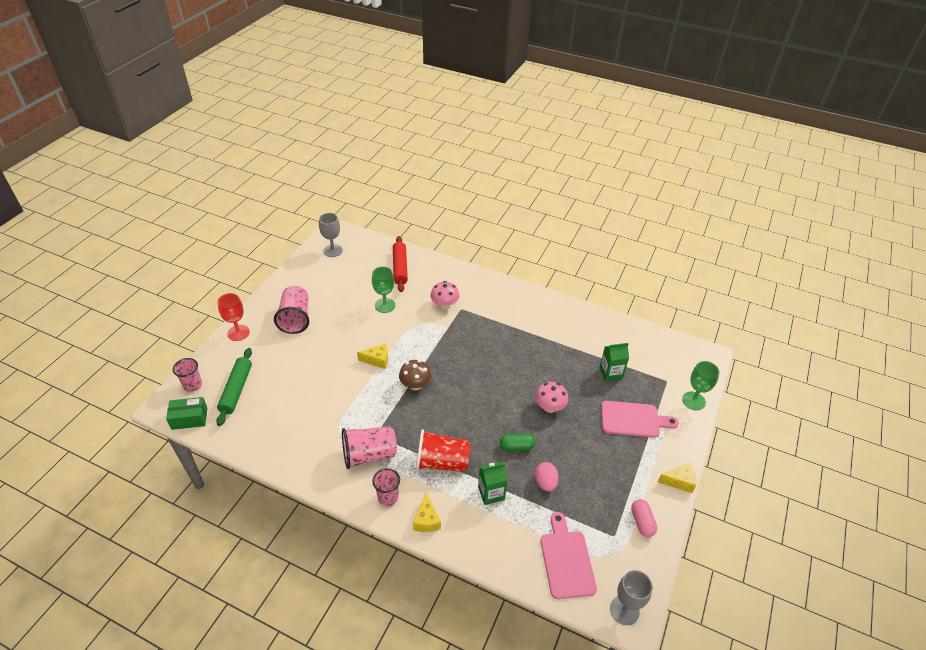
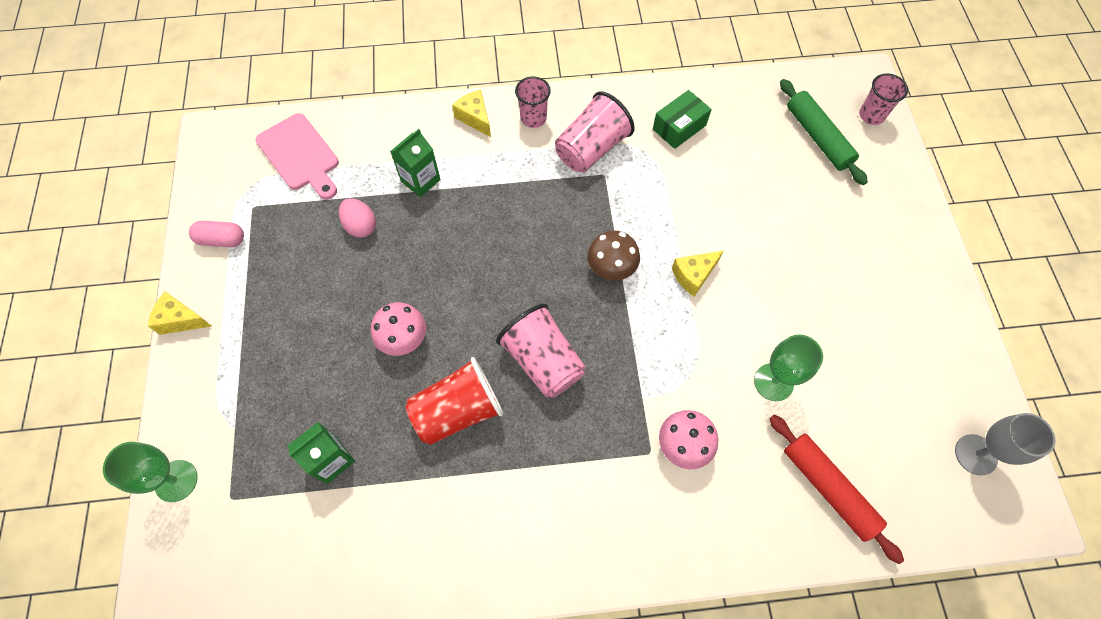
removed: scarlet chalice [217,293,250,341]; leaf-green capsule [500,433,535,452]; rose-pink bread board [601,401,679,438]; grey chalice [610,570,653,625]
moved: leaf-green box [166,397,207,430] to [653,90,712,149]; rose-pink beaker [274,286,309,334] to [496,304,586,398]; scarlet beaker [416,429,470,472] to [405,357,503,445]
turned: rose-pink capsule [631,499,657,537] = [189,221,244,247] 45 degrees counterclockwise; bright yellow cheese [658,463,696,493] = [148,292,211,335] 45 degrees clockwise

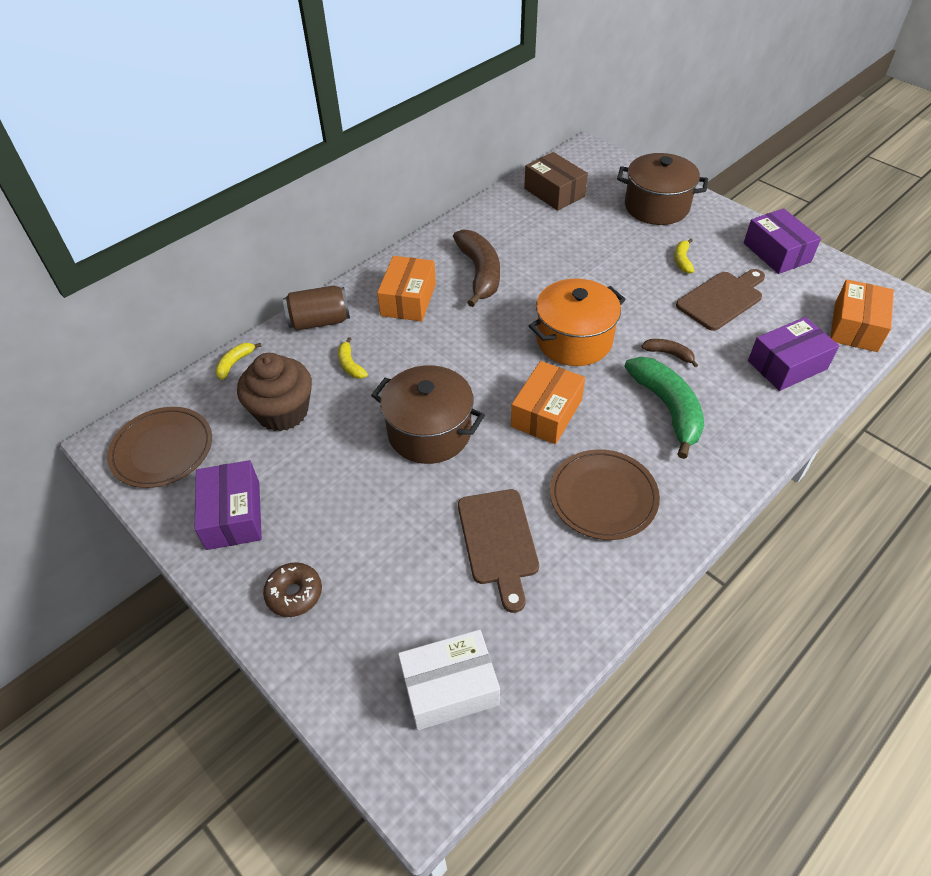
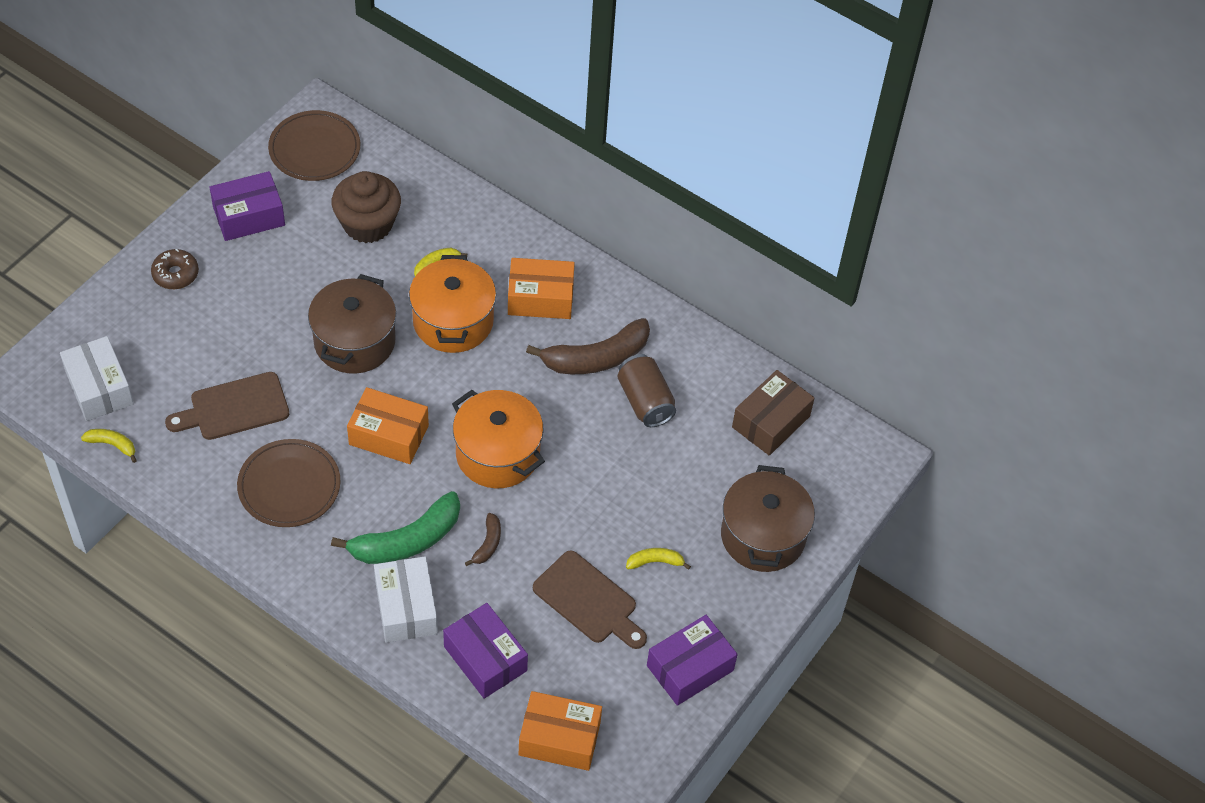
added: snow-white box [374,556,438,643]; orange-coloured pot [409,255,496,353]
moved: bright yellow banana fruit [215,343,262,380] to [81,429,137,463]; russet can [283,285,350,330] to [618,354,676,427]

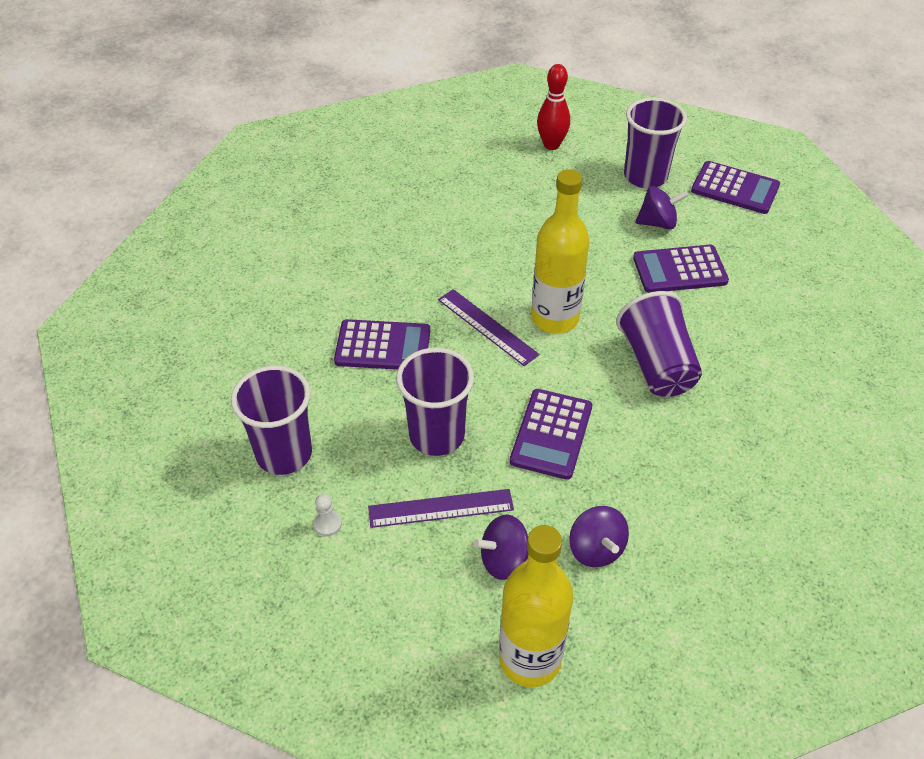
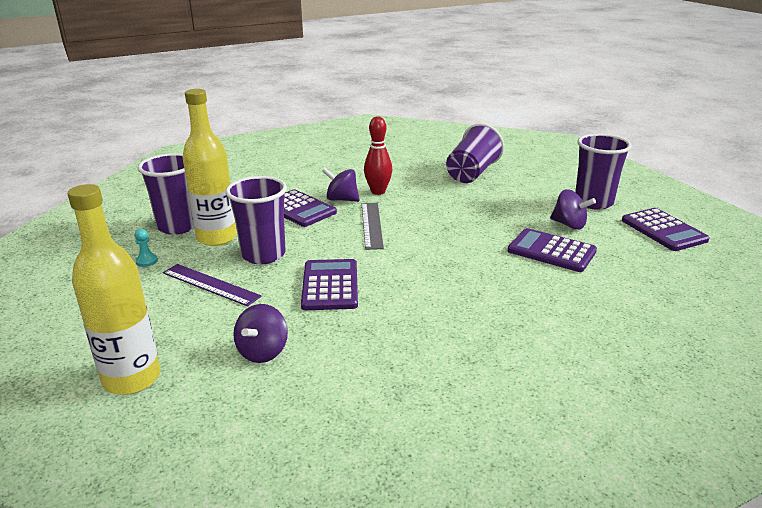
moved: violet whirligig [473,514,528,580] to [323,168,359,202]; bright yellow drink bottle [531,169,590,333] to [182,89,237,246]; scarlet tenpin [537,64,570,150] to [364,116,392,195]; violet beaker [616,291,702,397] to [446,123,504,183]
recoloured: snow-white chess pawn [313,494,342,536] to teal chess pawn [135,229,158,267]; violet straightedge [438,289,540,366] to grey straightedge [362,203,384,250]
turned: violet pocket calculator [510,389,592,480] = [301,259,358,310] 120 degrees clockwise

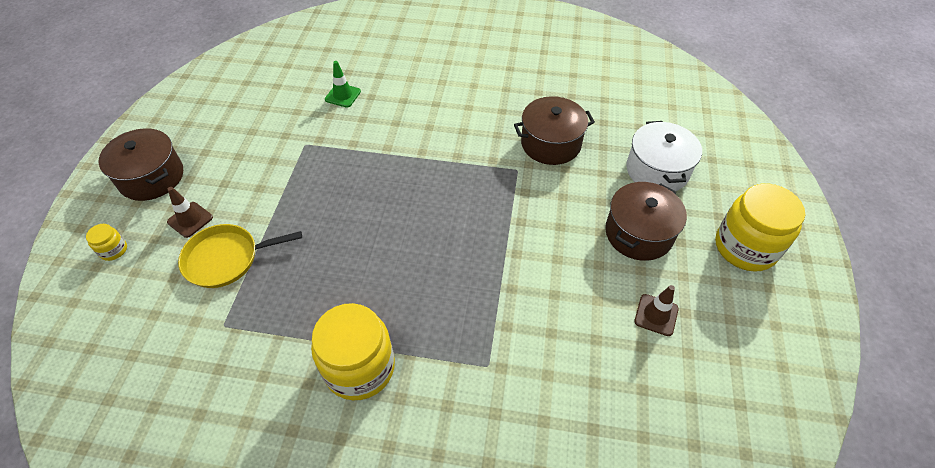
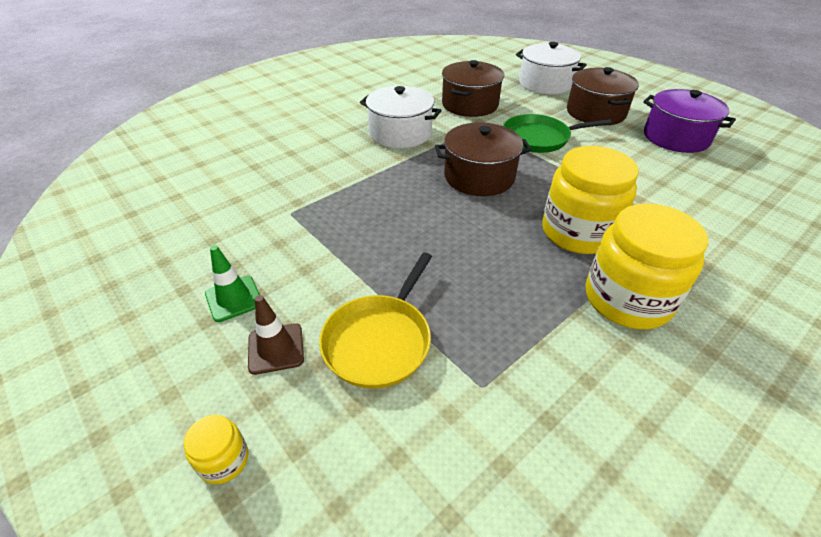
added: snow-white pot [360,86,442,148]; leaf-green skillet [503,114,612,153]
moved: russet pot [99,128,183,201] to [435,123,531,196]; leaf-green road cone [325,61,361,108] to [205,245,260,322]; bright yellow jar [715,183,805,272] to [542,146,639,254]
replaced: russet road cone [634,285,679,336] to violet pot [643,89,736,153]

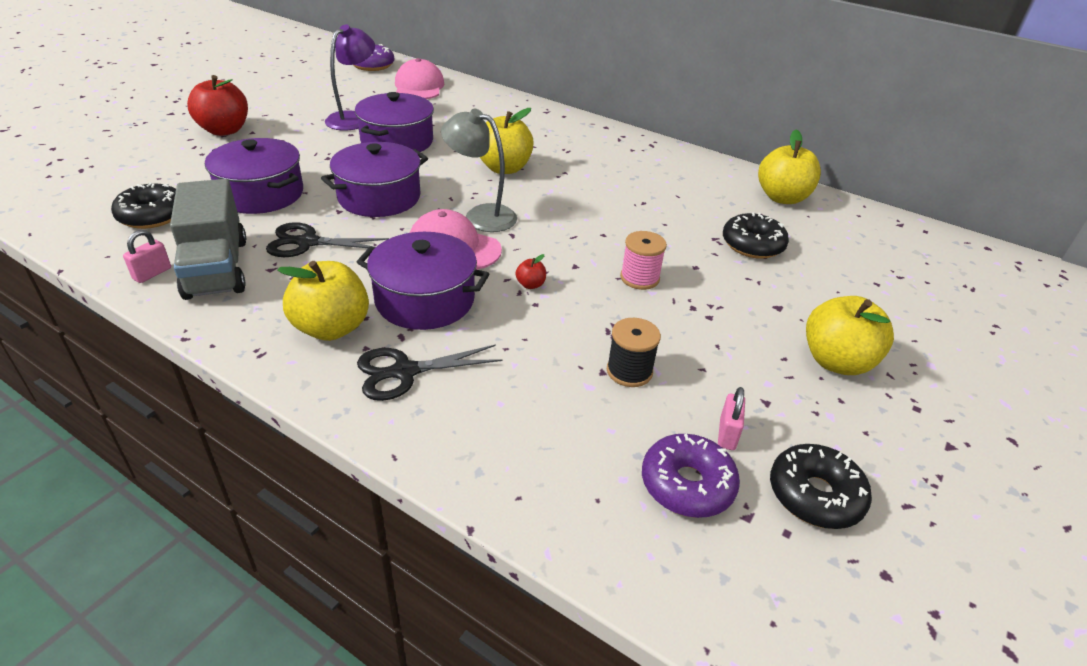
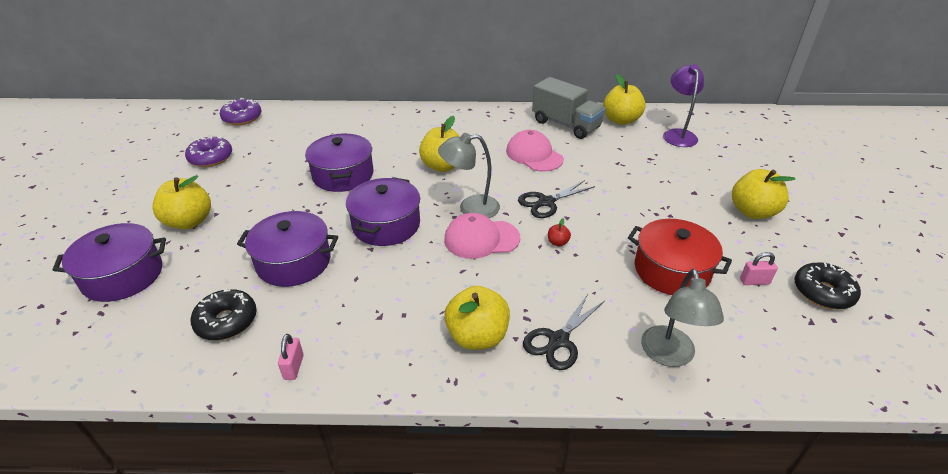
removed: rose-pink reel of thread [620,231,667,290]; jet-black doughnut [723,213,789,259]
added: grey desk lamp [641,269,724,367]
moved: grey toy truck [170,179,246,300] to [532,77,606,139]; jet-black shears [266,222,389,257] to [518,180,595,218]; violet desk lamp [325,24,375,131] to [663,64,704,147]; violet pot [357,232,489,330] to [53,223,166,302]; rose-pink cap [395,58,445,99] to [506,130,564,172]; violet doughnut [642,434,740,518] to [185,136,232,167]
replaced: jet-black reel of thread [607,318,661,387] to scarlet pot [628,219,732,295]
recoloured: scarlet apple [187,75,248,136] to bright yellow apple [152,175,211,229]
turned: rose-pink lock [718,387,745,450] = [740,252,778,285] 75 degrees counterclockwise

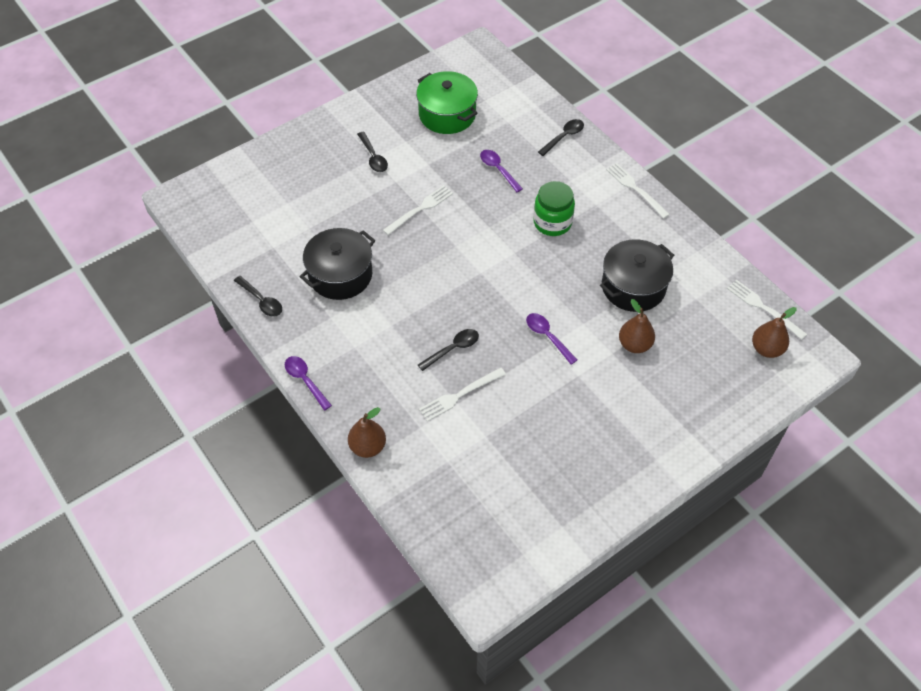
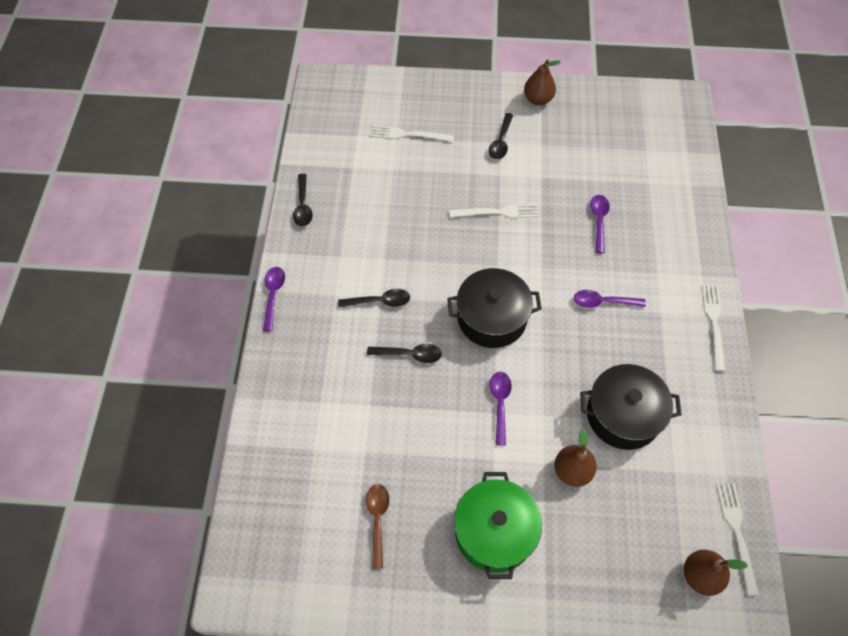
added: russet tablespoon [366,484,389,569]
moved: jet-black pot [300,228,375,300] to [447,268,542,348]; russet pear fruit [348,407,386,458] to [524,59,561,105]; leaf-green pot [416,71,478,134] to [454,472,542,579]; snow-white fork [419,368,506,422] to [370,125,454,142]; jet-black tablespoon [538,119,584,156] to [338,289,410,308]
replaced: leaf-green jar [533,181,575,236] to violet tablespoon [574,290,646,308]

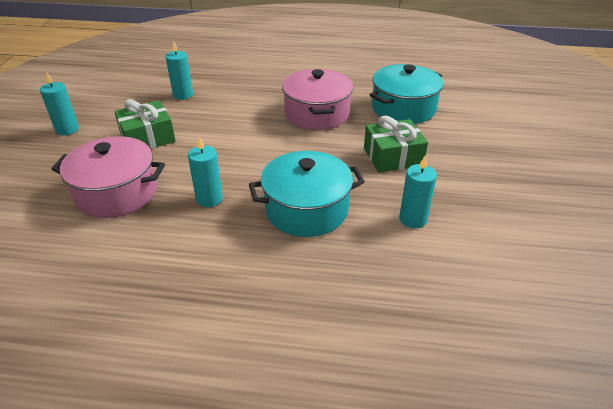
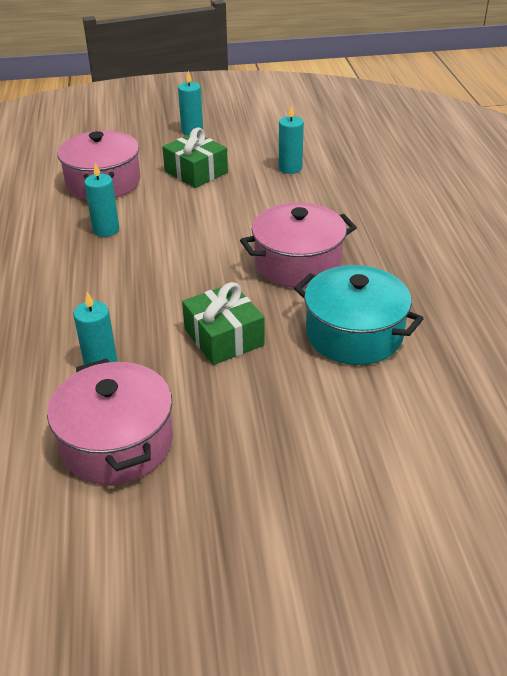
removed: teal pot [249,151,365,237]
added: rose-pink pot [47,359,173,485]

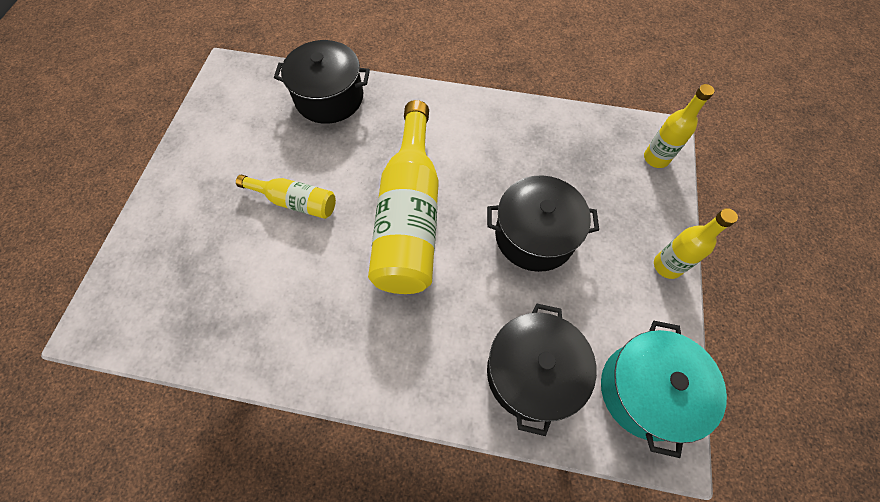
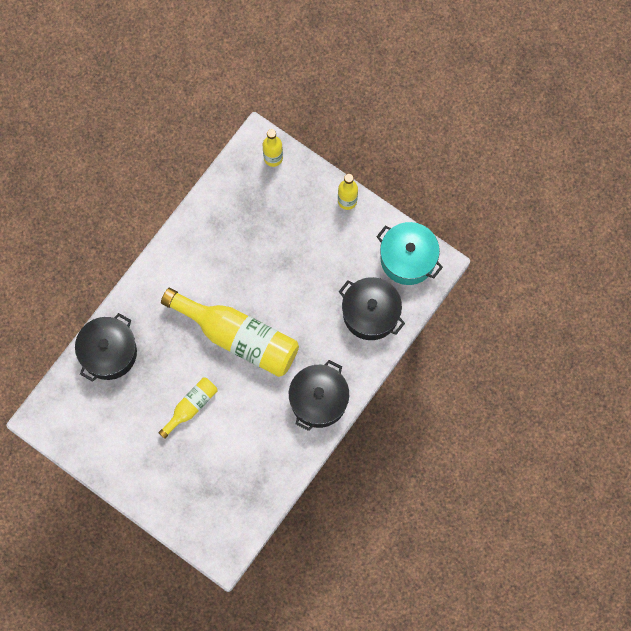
moved: jet-black pot [487,175,599,272] to [289,360,349,431]

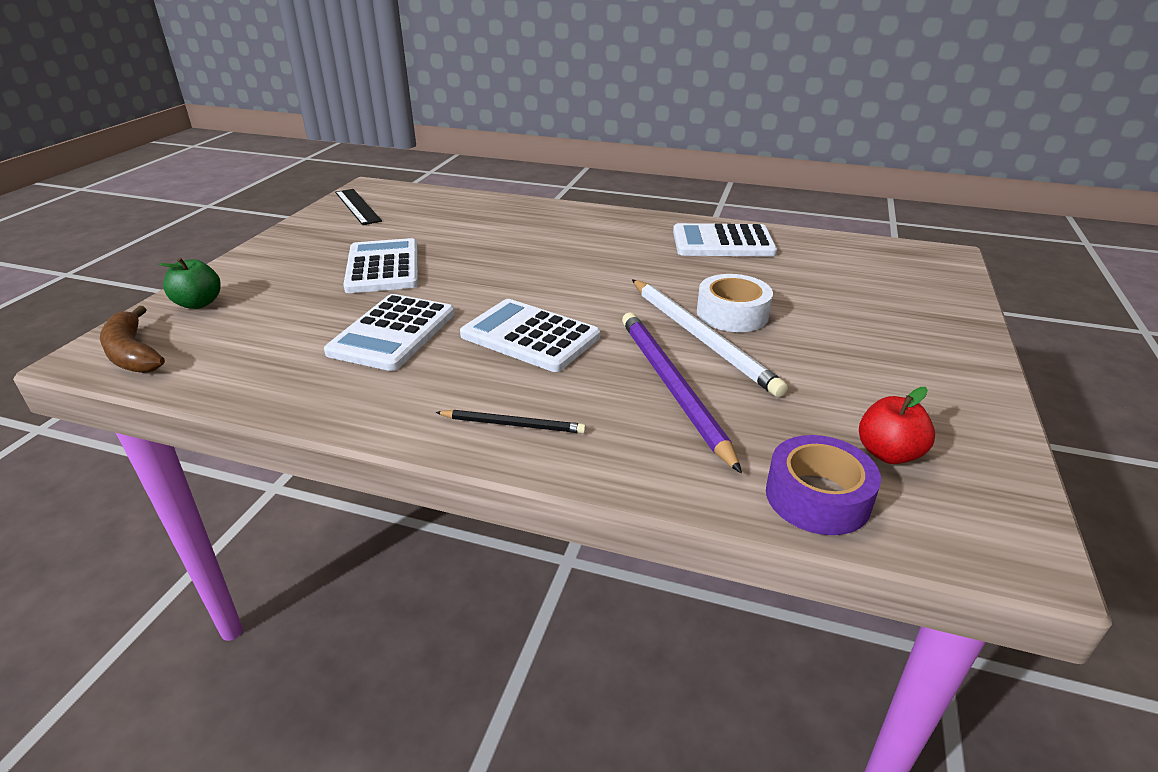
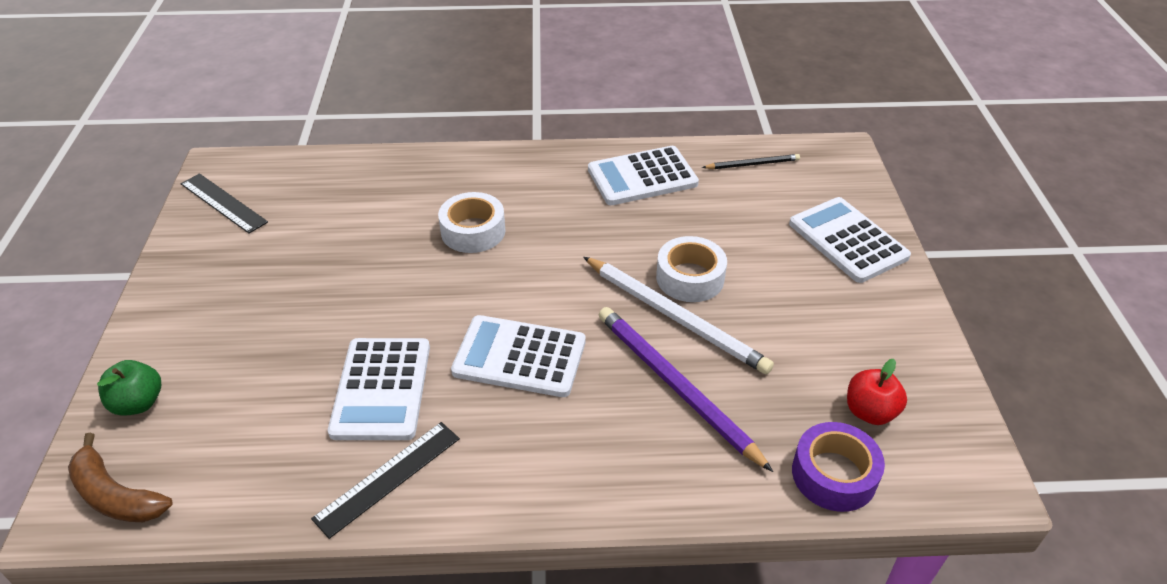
added: jet-black straightedge [311,422,460,539]; snow-white roll of tape [438,192,506,253]
moved: snow-white pocket calculator [343,238,418,293] to [789,197,911,283]; jet-black wooden pencil [435,410,586,434] to [702,154,800,169]

